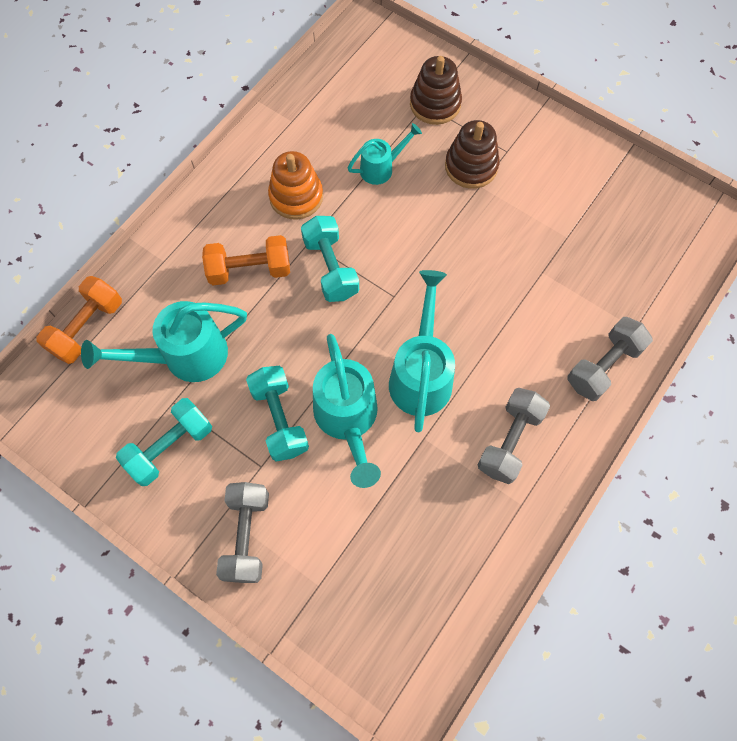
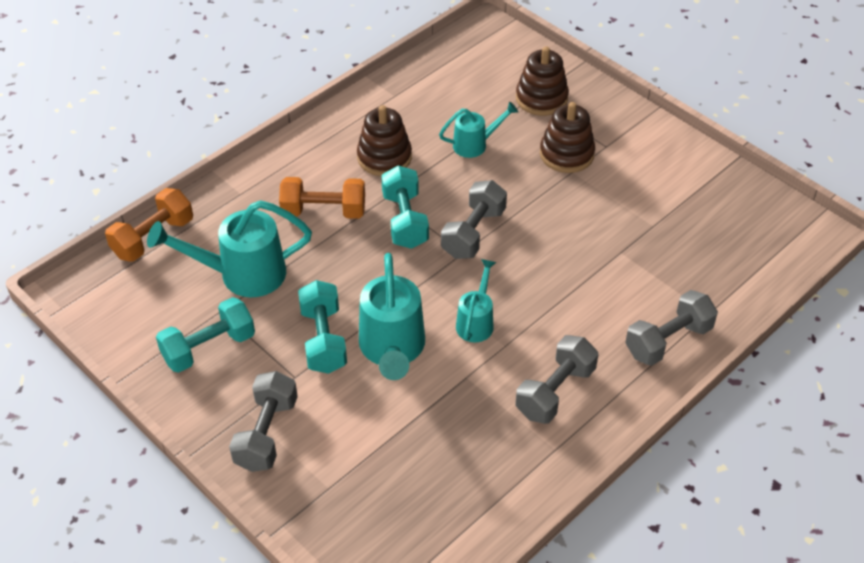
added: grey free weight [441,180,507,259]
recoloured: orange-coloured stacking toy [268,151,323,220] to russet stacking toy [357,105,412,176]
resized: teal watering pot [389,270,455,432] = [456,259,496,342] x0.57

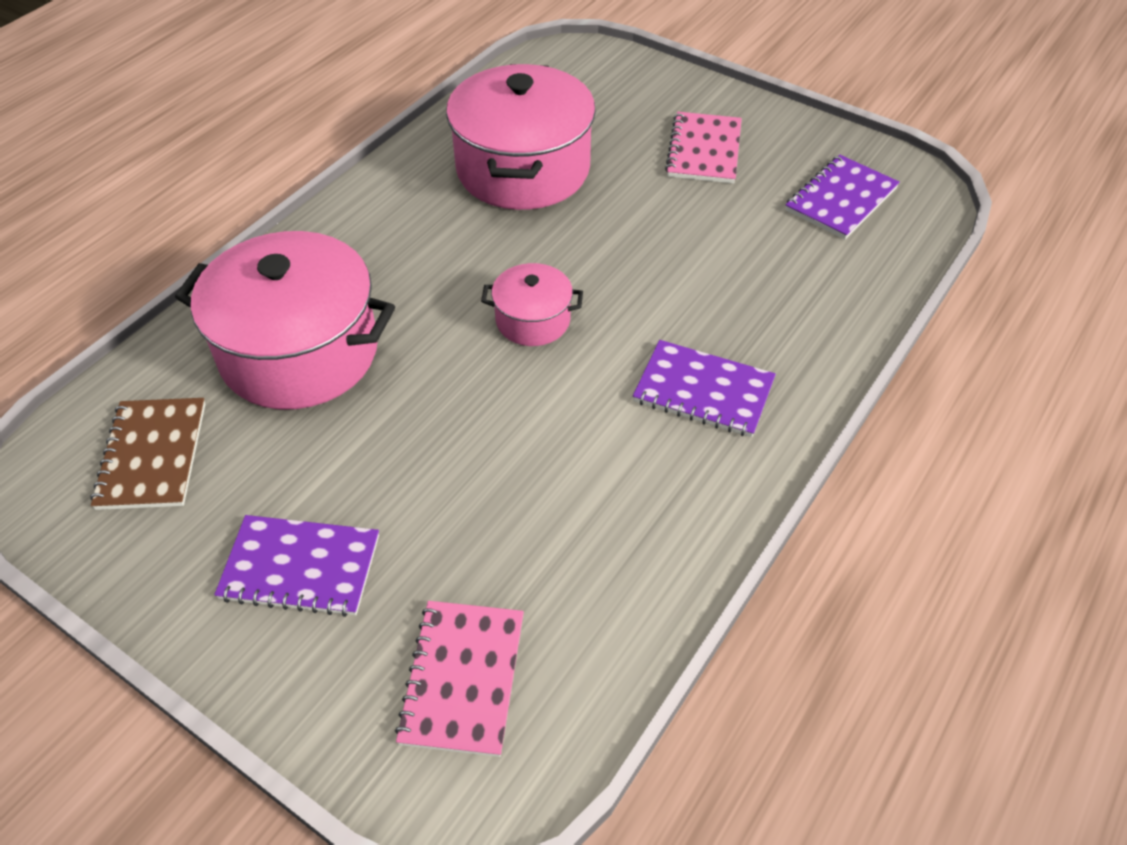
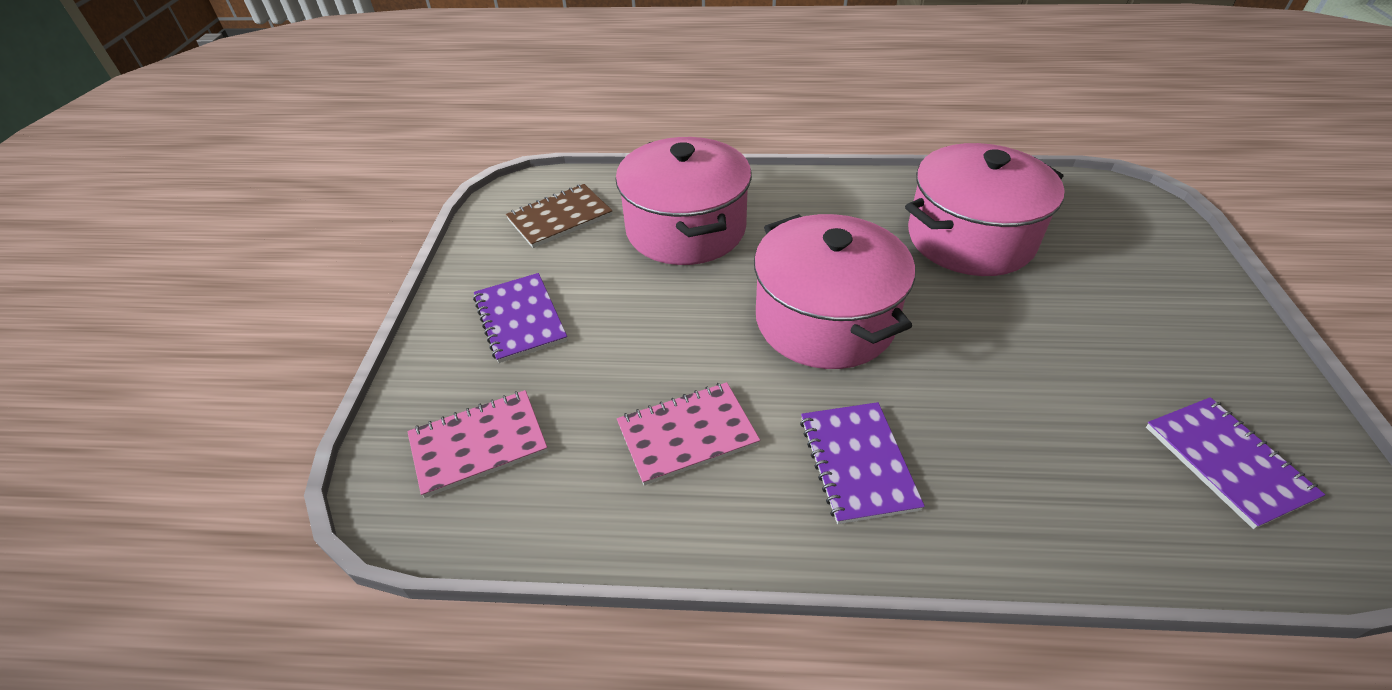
moved: rose-pink notepad [665,112,742,184] to [617,382,760,485]
turned: violet notepad [785,155,900,239] = [1146,397,1325,529] 60 degrees clockwise
resized: rose-pink pot [481,263,583,346] = [754,214,915,369] x2.05

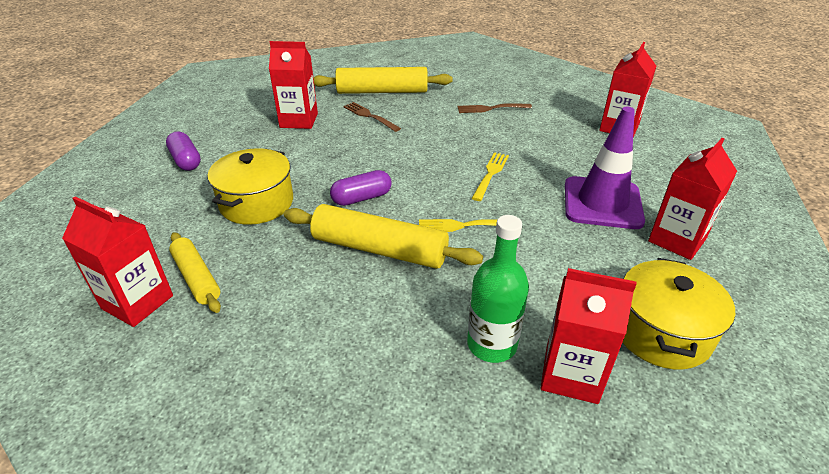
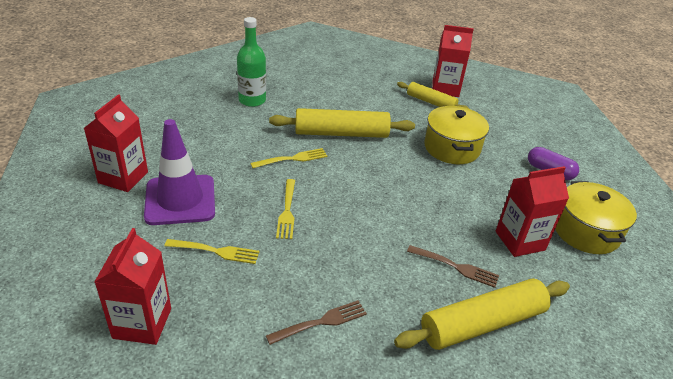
removed: violet capsule [330,170,392,206]; scarlet milk carton [540,268,636,404]
added: bright yellow fork [164,239,259,264]
moved: bright yellow pot [622,258,735,369] to [555,181,637,254]

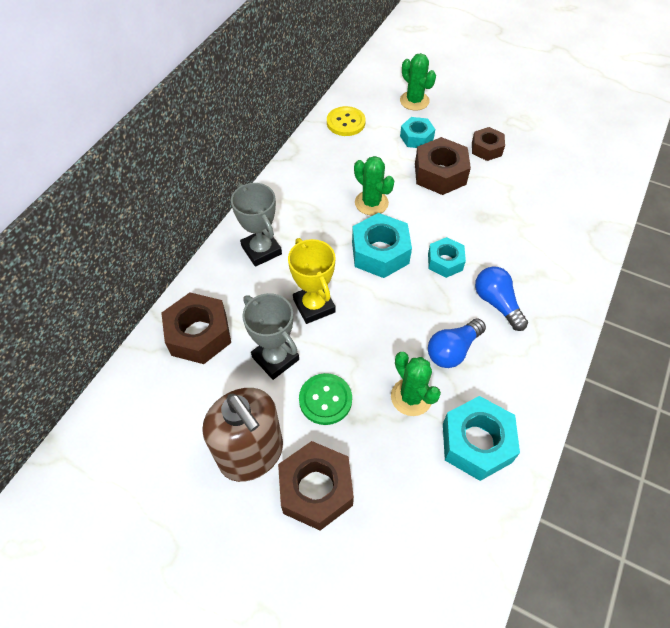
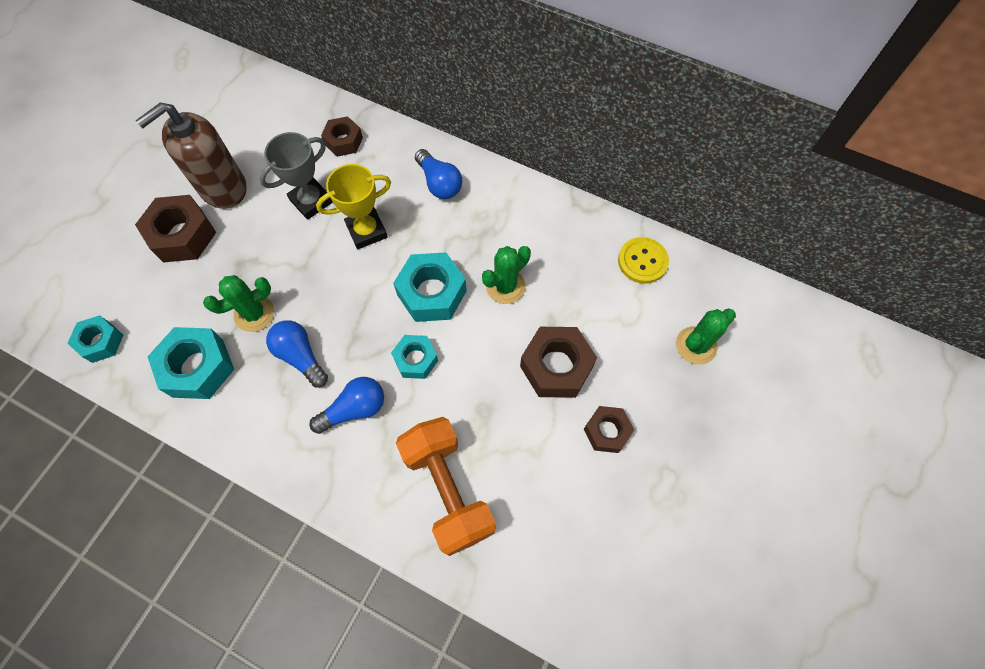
removed: leaf-green button [299,373,352,425]
added: orange-coloured free weight [396,417,496,556]
moved: teal hexagon nut [400,117,435,148] to [68,315,123,363]
replaced: grey trophy [231,183,282,267] to cobalt light bulb [415,149,462,199]
resized: russet hexagon nut [161,293,231,364] = [321,116,363,157] x0.62

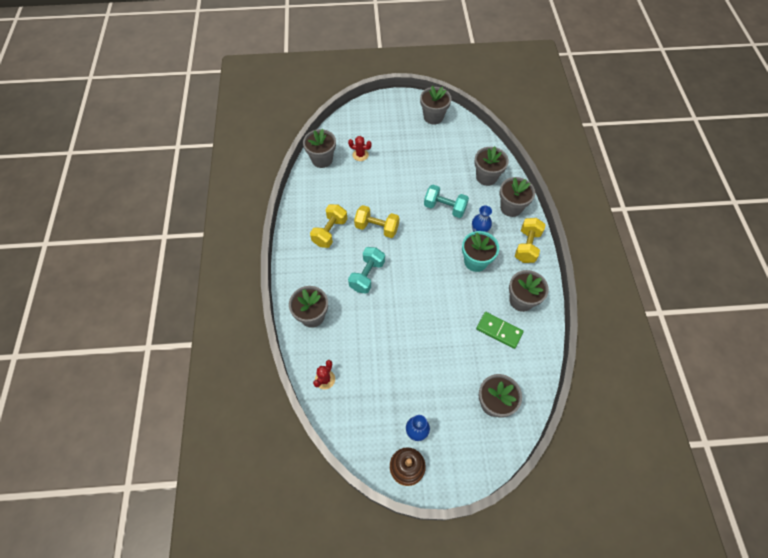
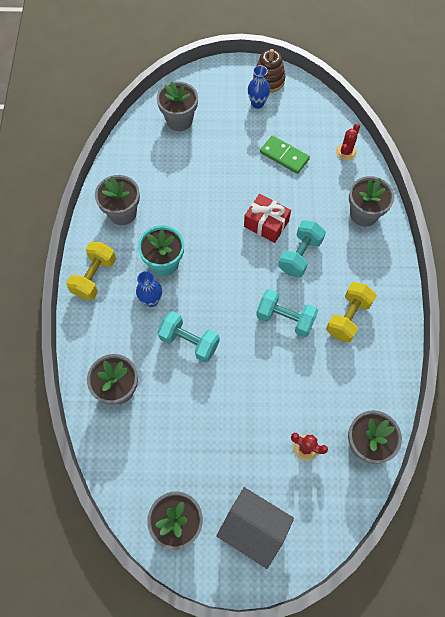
removed: grey flower pot [499,177,535,217]
added: grey house [216,487,294,569]; scarlet wrapped gift [244,194,291,243]
moved: leaf-green domino [476,312,524,349] to [260,135,310,174]
recoloured: bright yellow free weight [354,205,400,238] to teal free weight [256,289,318,337]

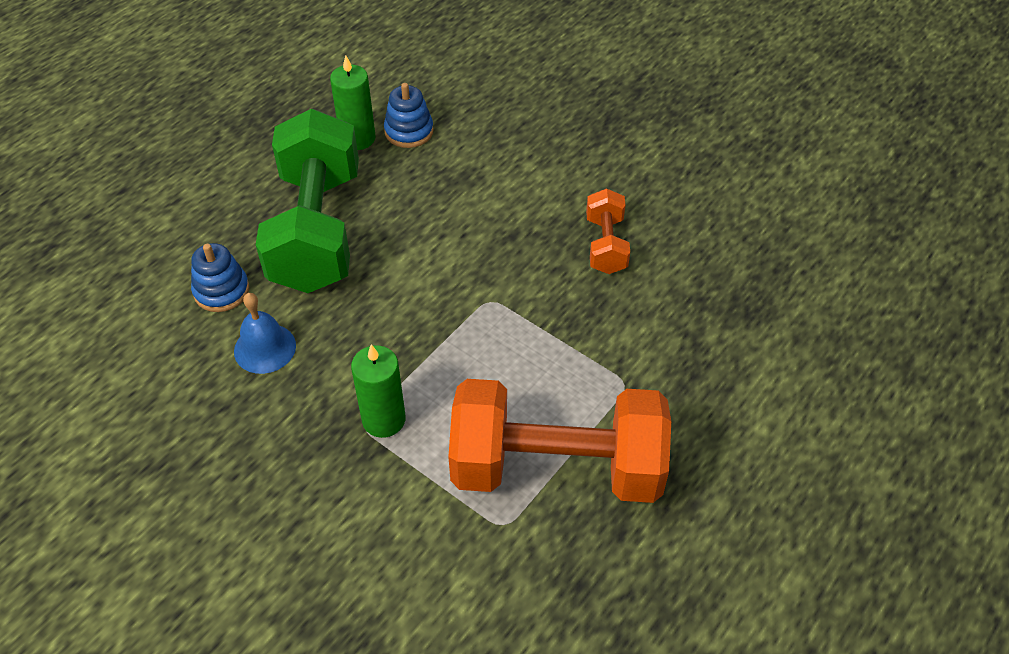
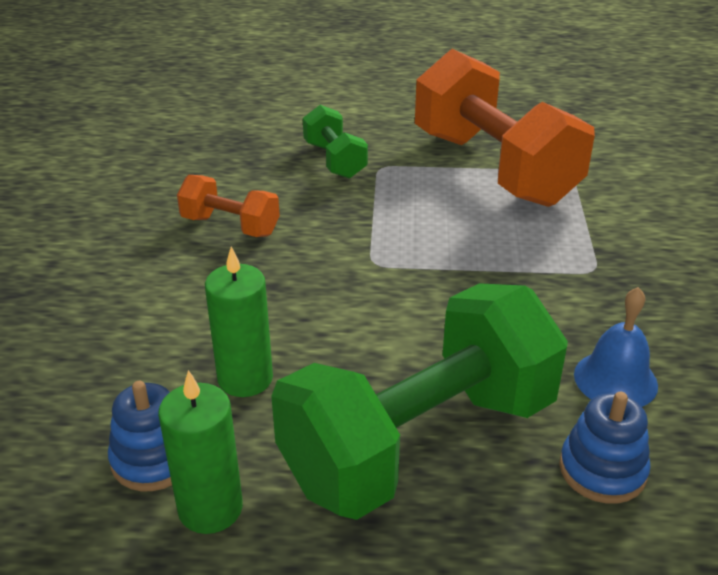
added: leaf-green free weight [303,105,368,179]
moved: leaf-green pillar candle [351,344,406,438] to [205,247,273,397]
turned: orange-coloured free weight [586,188,630,274] = [177,175,280,237] 60 degrees clockwise

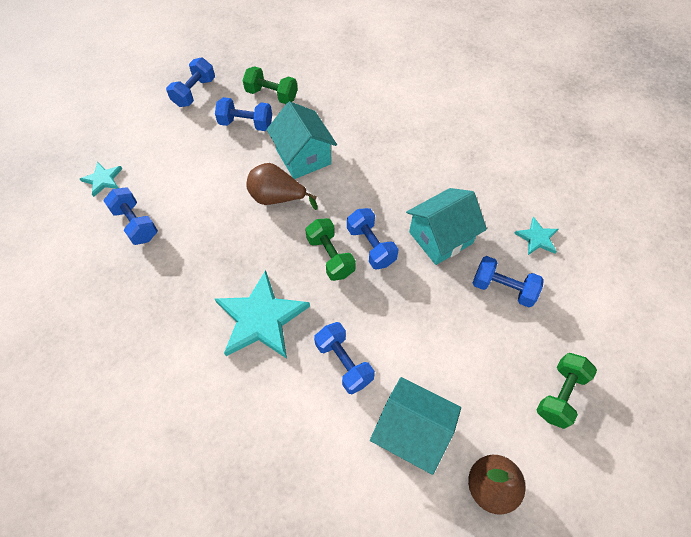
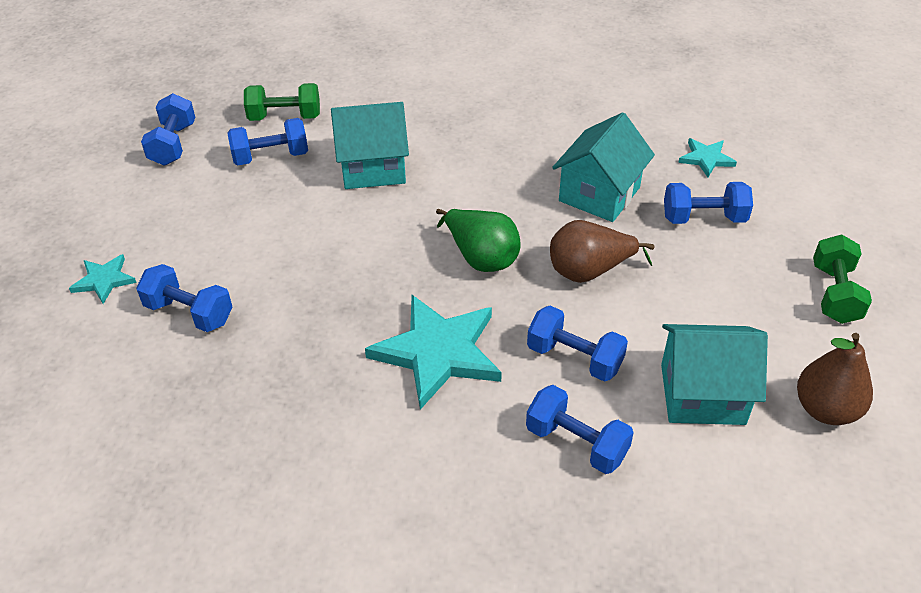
moved: russet pear fruit [246,163,317,210] to [550,220,655,283]; cobalt free weight [347,208,399,270] to [526,385,634,474]
replaced: leaf-green free weight [305,218,356,281] to leaf-green pear fruit [436,209,520,272]
turned: teal house [266,101,337,179] = [331,102,409,189] 45 degrees counterclockwise

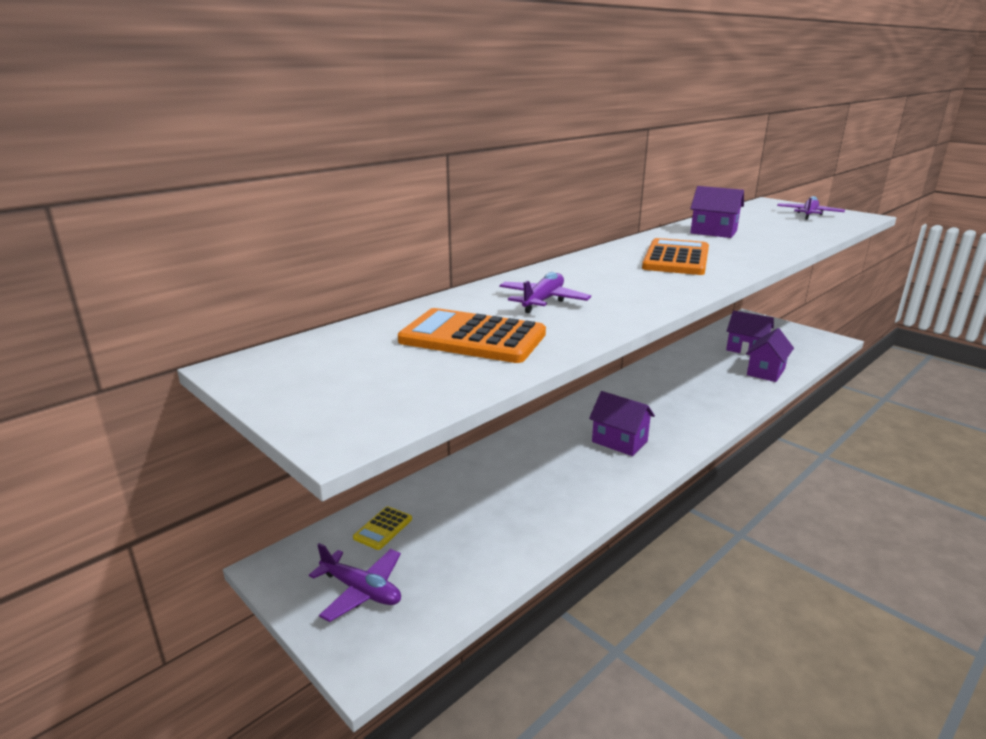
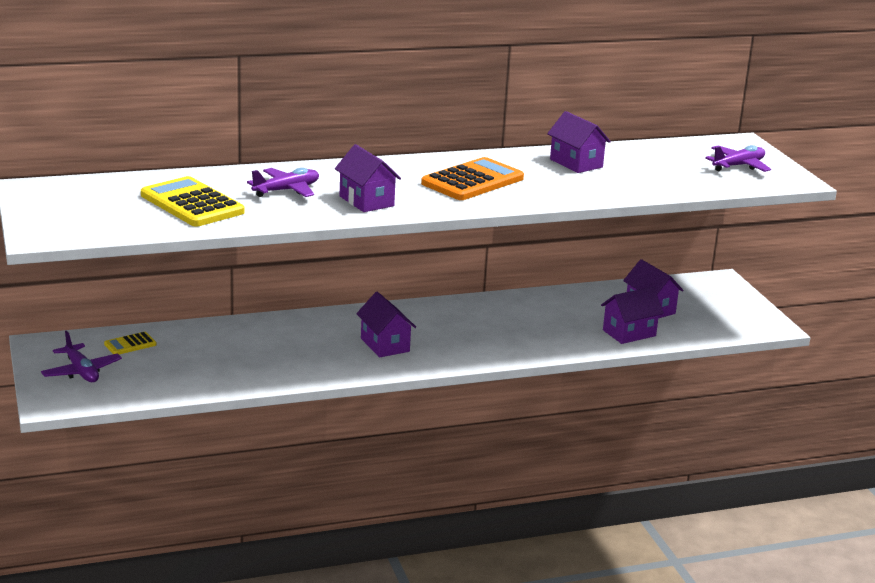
added: violet house [335,144,401,212]
recoloured: orange-coloured pocket calculator [398,308,546,363] to bright yellow pocket calculator [141,176,245,227]

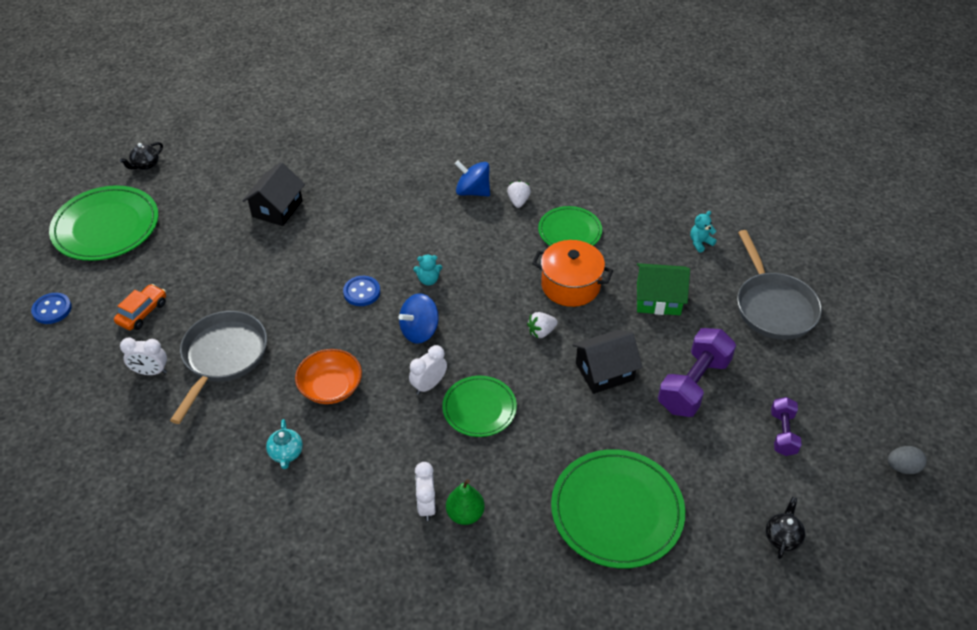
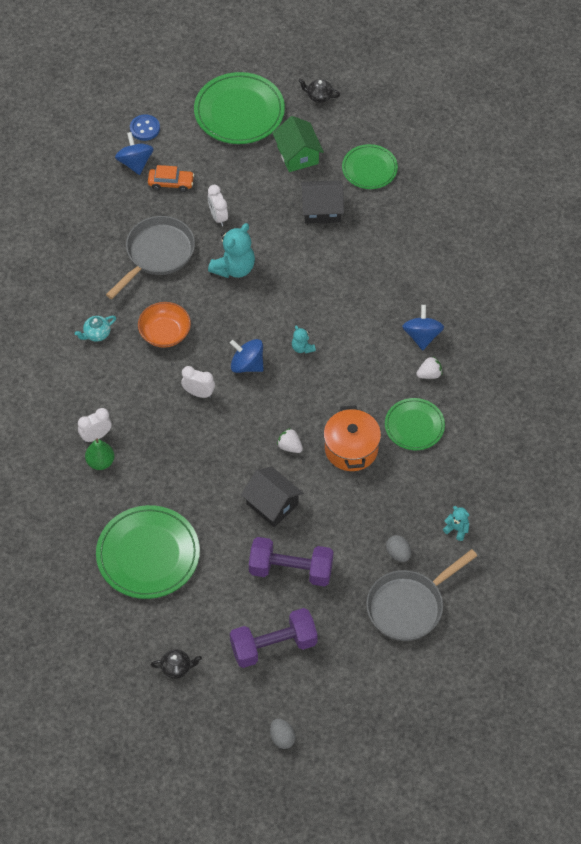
removed: cobalt button [343,276,380,306]
added: cobalt whirligig [115,132,154,175]; teal teddy [208,223,255,278]; grey egg shape [386,535,411,562]
moved: snow-white clock [120,338,167,375] to [208,185,228,226]; leaf-green dinner plate [442,376,517,437] to [342,144,398,189]; leaf-green house [637,263,690,315] to [273,116,324,172]
turned: grey skillet [170,311,267,424] = [106,216,195,299] 45 degrees counterclockwise
resized: violet free weight [771,397,802,456] = [230,608,318,668] x1.75

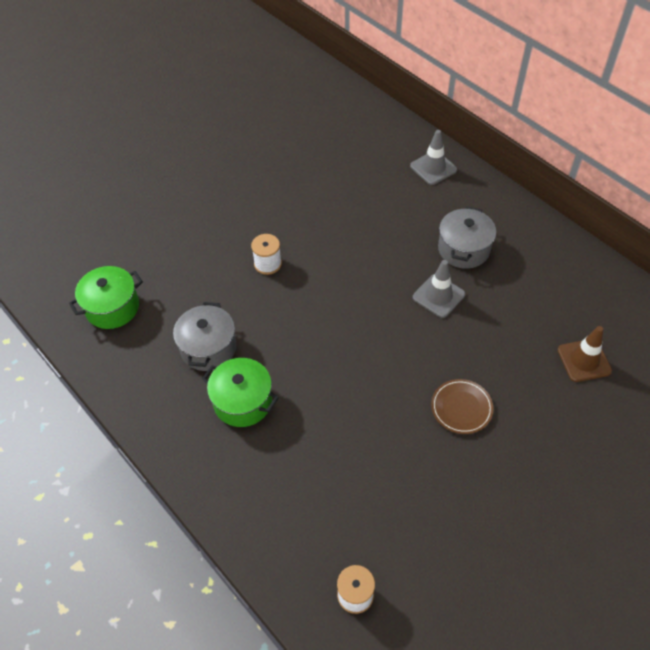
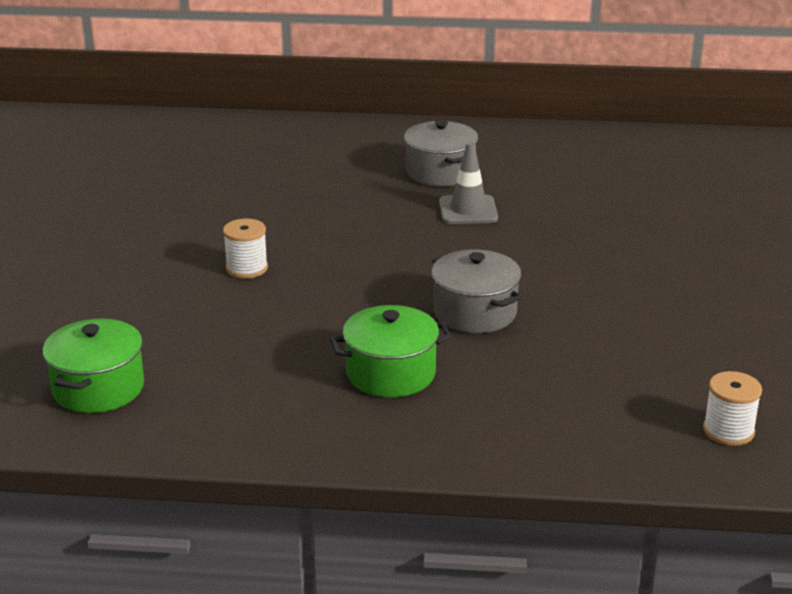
removed: grey road cone [410,130,457,185]; russet dinner plate [431,379,493,434]; russet road cone [558,326,612,382]
moved: grey pot [173,302,236,371] to [431,249,522,333]

